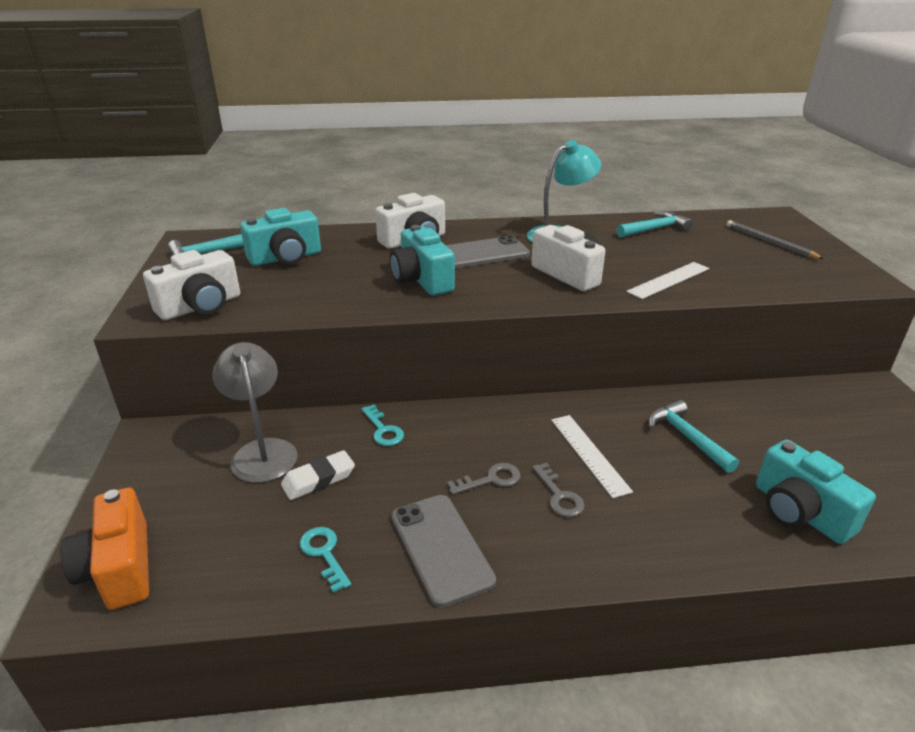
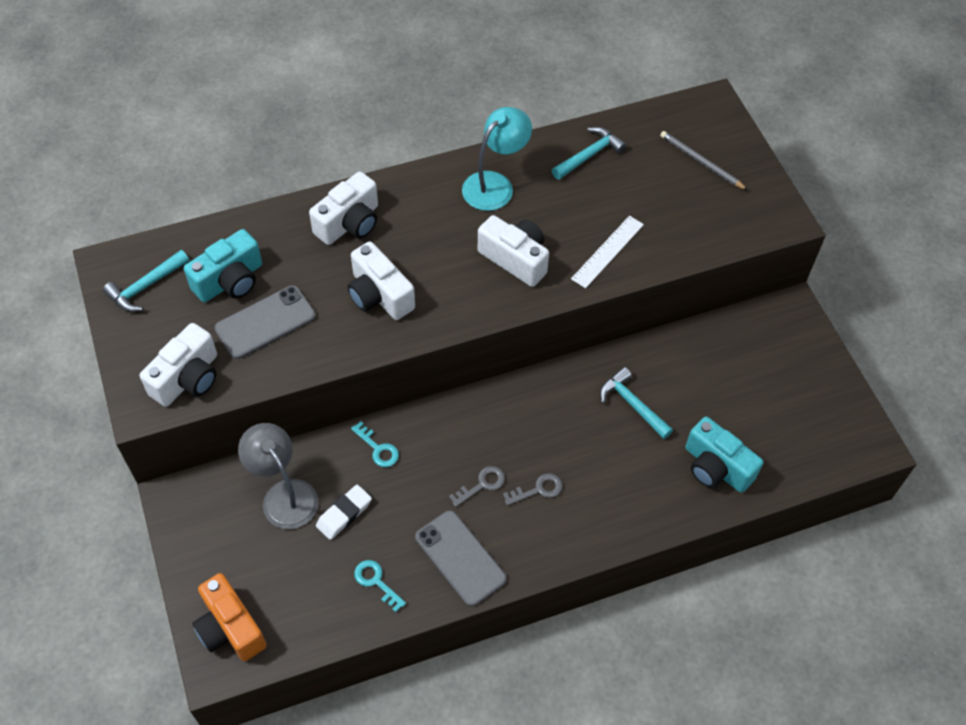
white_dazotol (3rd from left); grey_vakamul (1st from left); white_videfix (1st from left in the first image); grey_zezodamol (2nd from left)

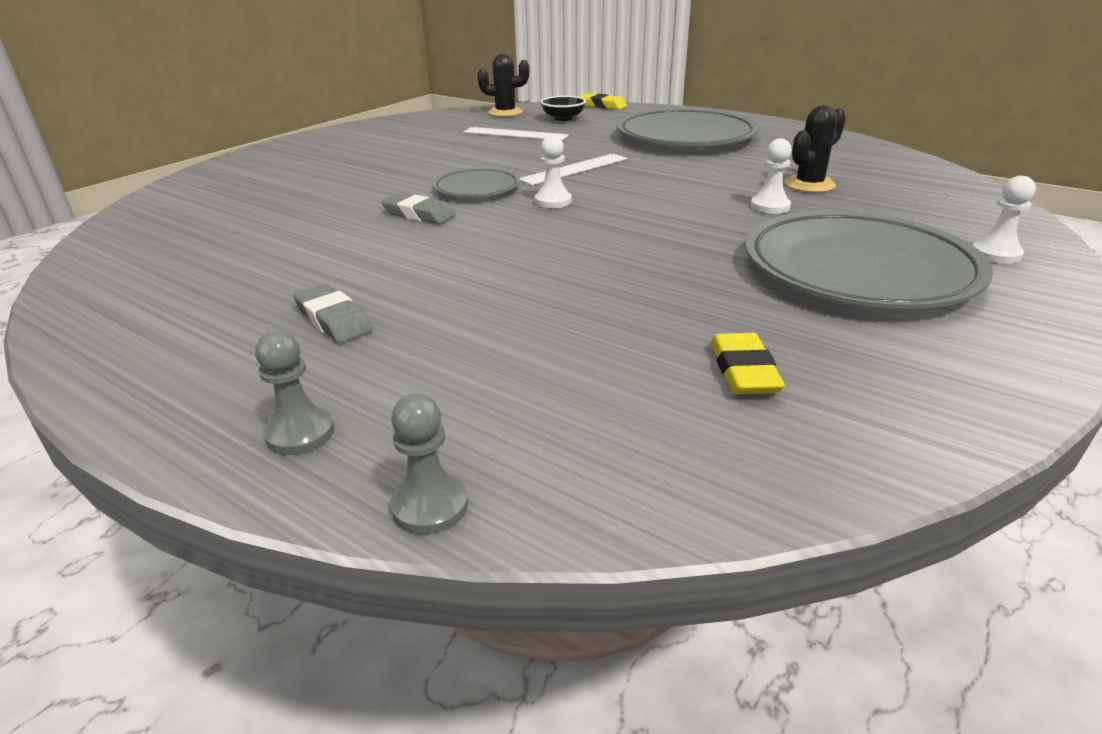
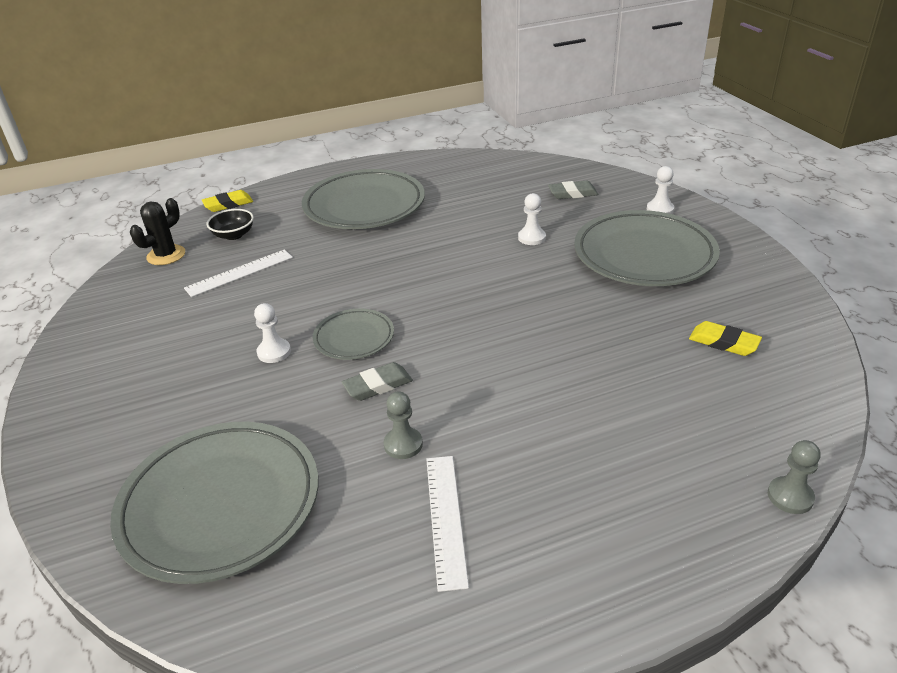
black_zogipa (2nd from left in the first image); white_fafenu (1st from left); white_videfix (2nd from left); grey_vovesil (2nd from left); grey_fafenu (1st from left); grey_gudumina (1st from left)

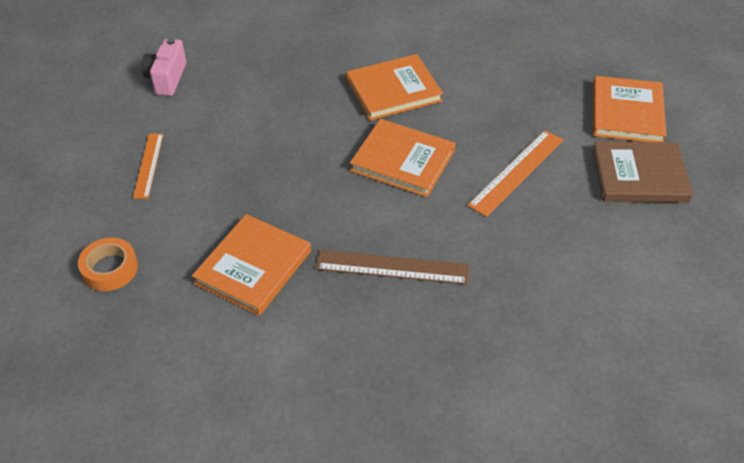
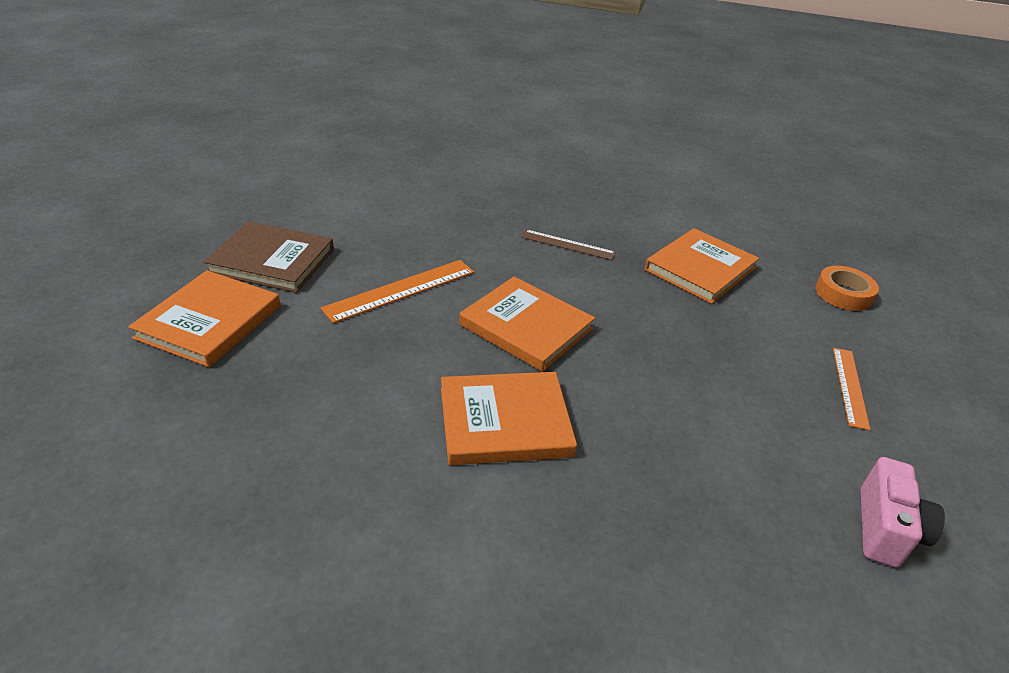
brown_videfix

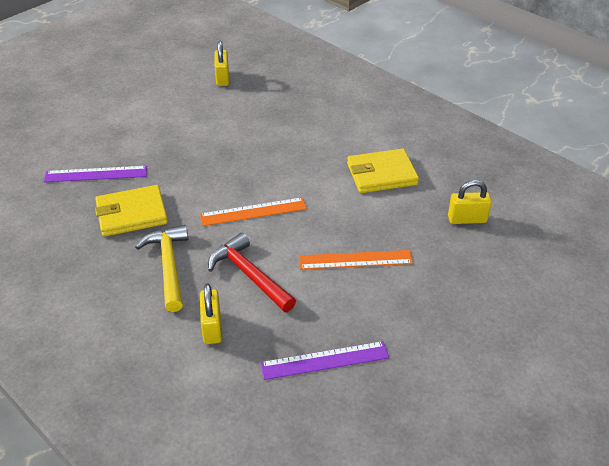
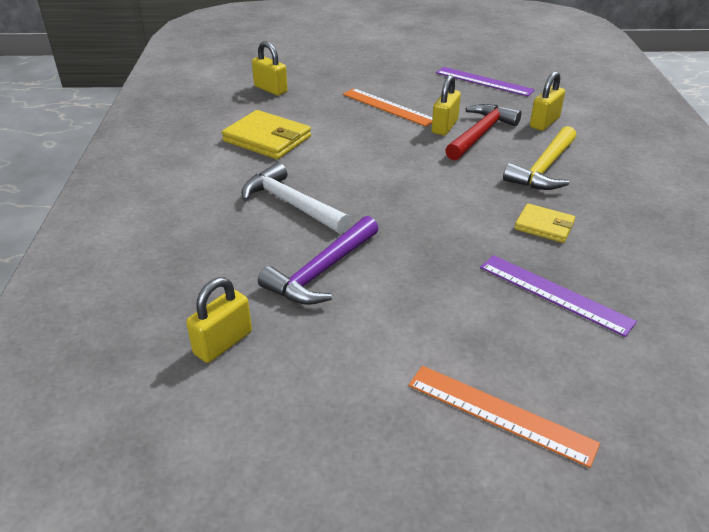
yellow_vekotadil (2nd from left); orange_videfix (2nd from left); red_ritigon; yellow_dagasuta (3rd from left); white_ritigon; purple_ritigon

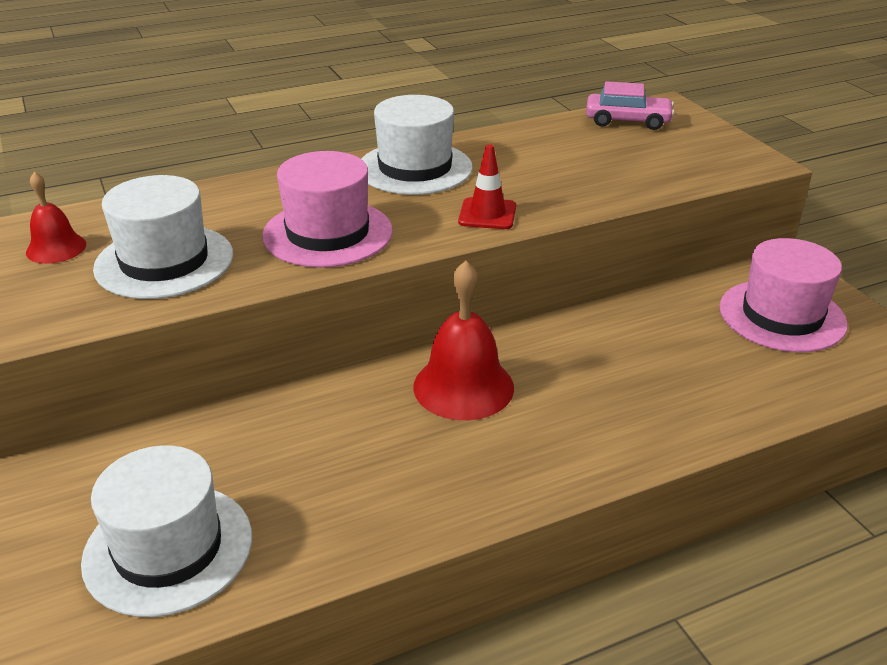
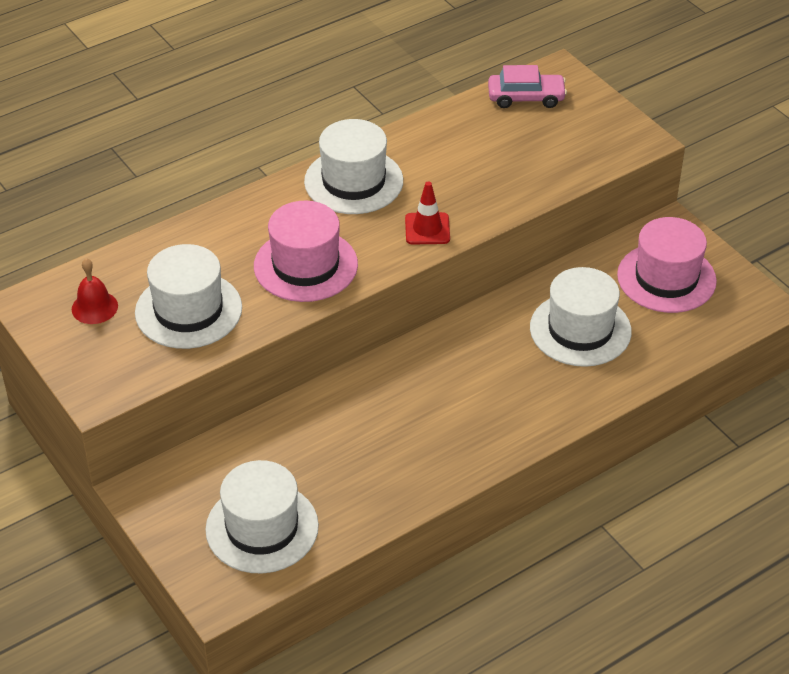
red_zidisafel (2nd from left in the first image); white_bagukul (4th from left)

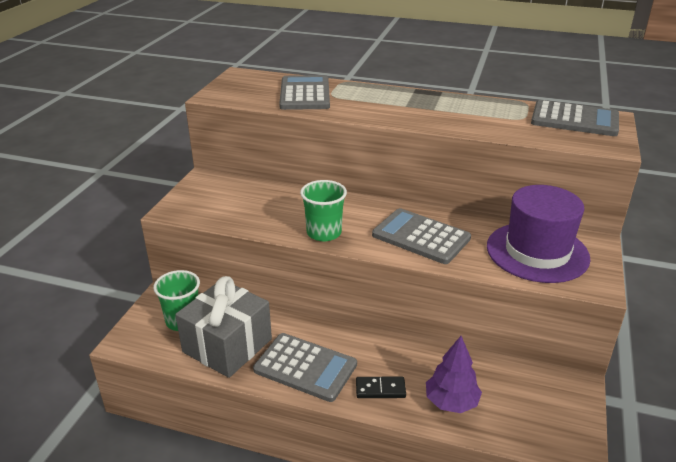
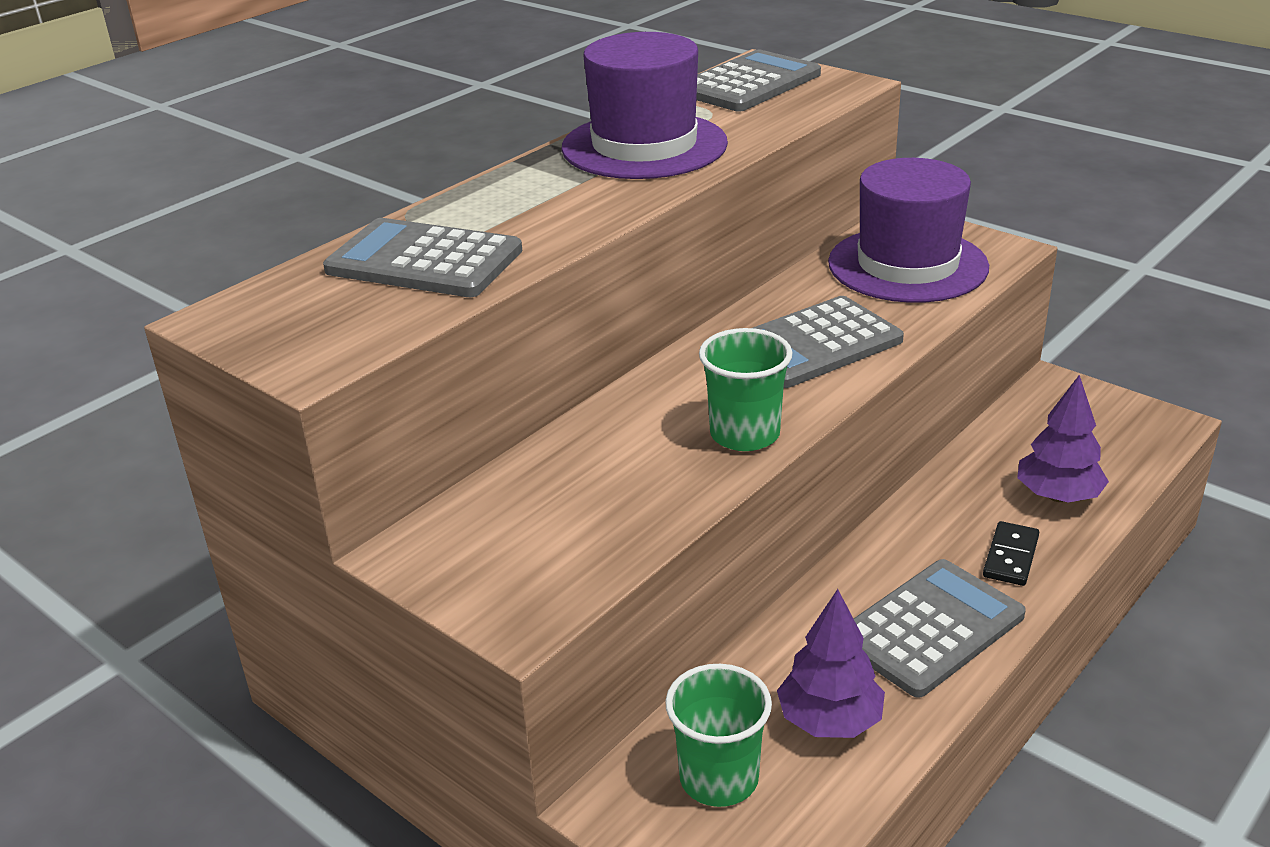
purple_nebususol (1st from left); purple_bagukul (1st from left)

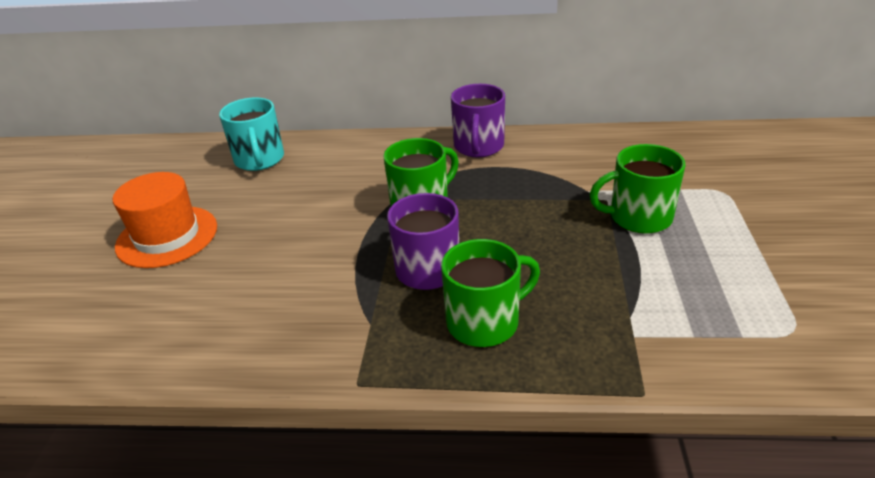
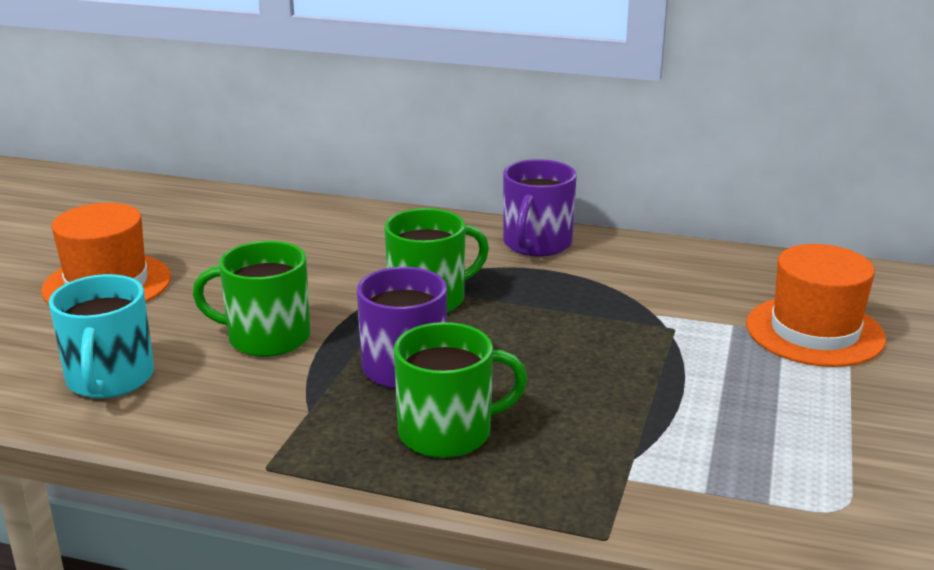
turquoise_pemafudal; green_pemafudal (1st from left); orange_bagukul (2nd from left)

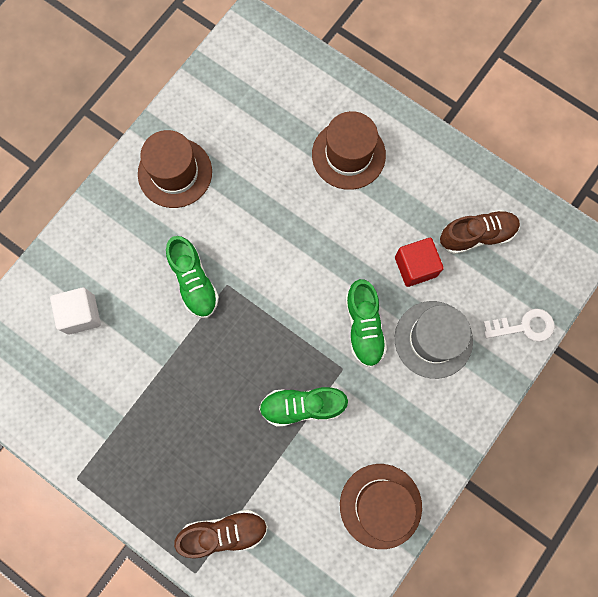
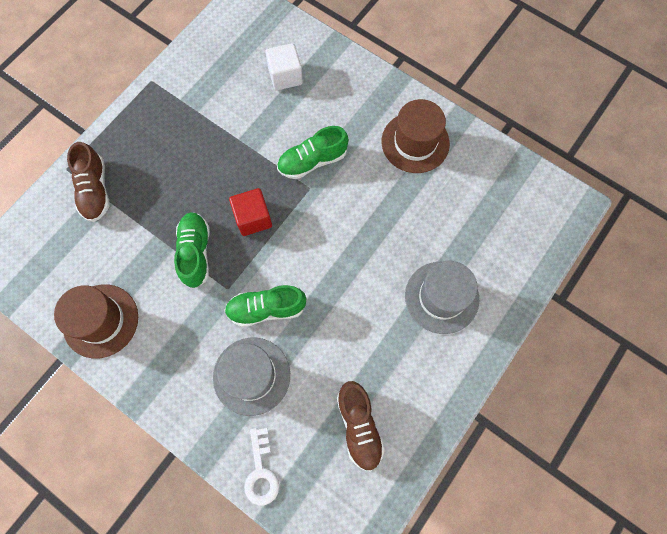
grey_bagukul (2nd from left); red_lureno

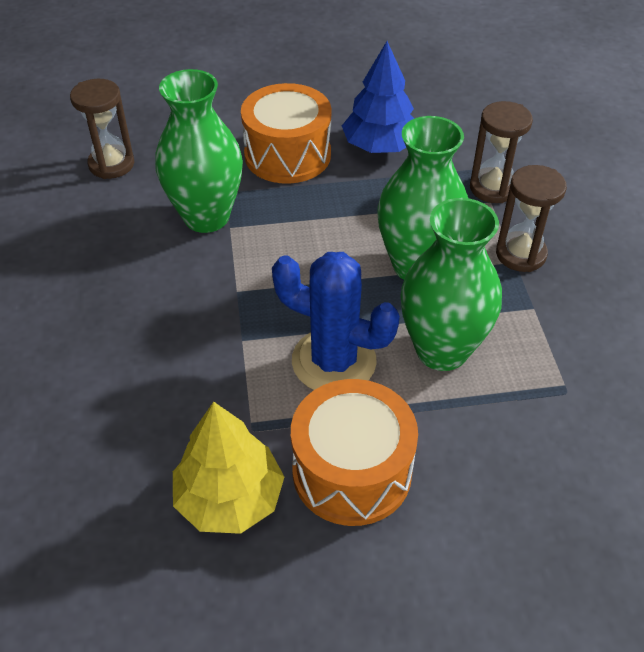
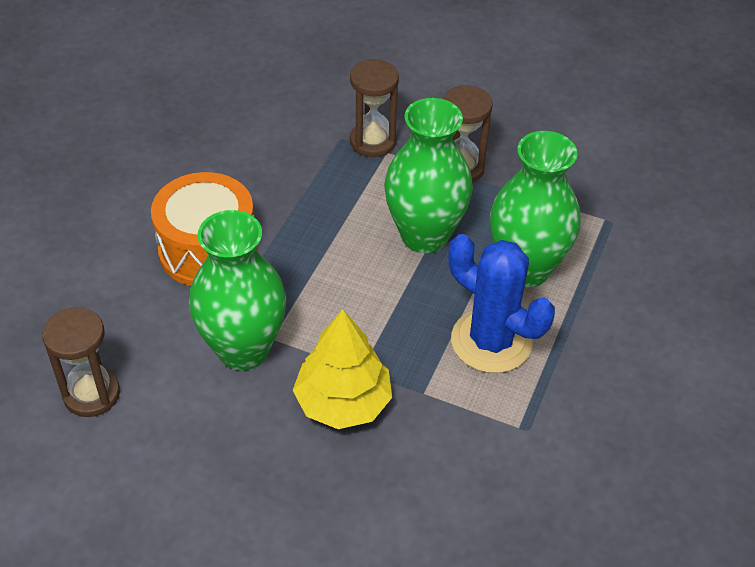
blue_nebususol; blue_zogipa; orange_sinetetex (2nd from left in the first image); yellow_nebususol

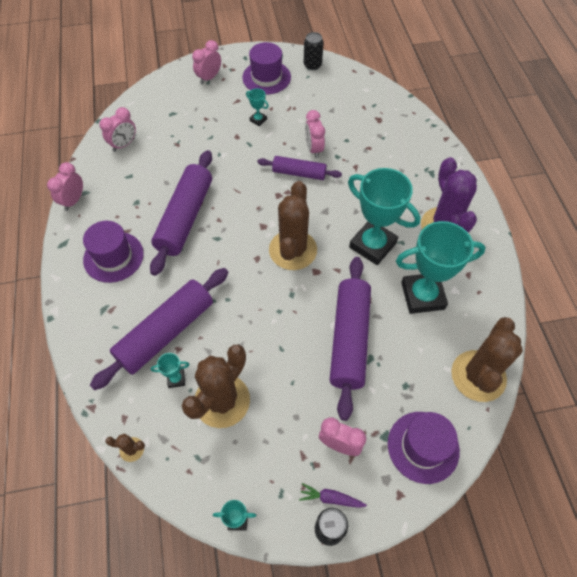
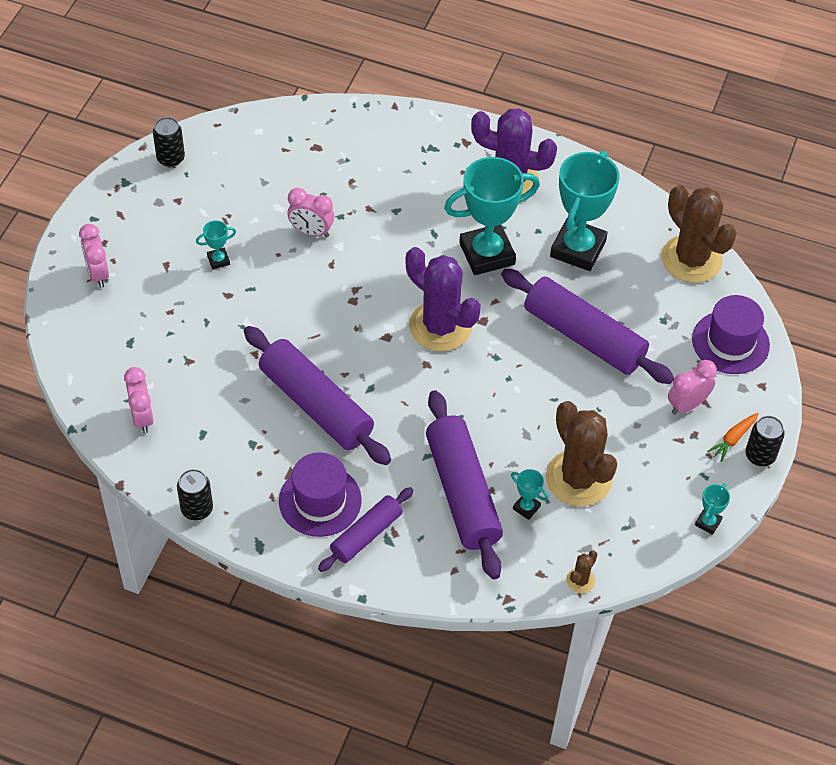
purple_bagukul (2nd from left in the first image); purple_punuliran (2nd from left); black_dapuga (2nd from left); purple_zogipa (1st from left); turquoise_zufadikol (3rd from left); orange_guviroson

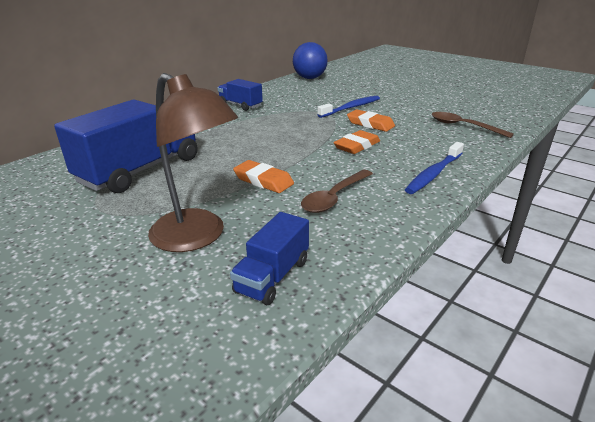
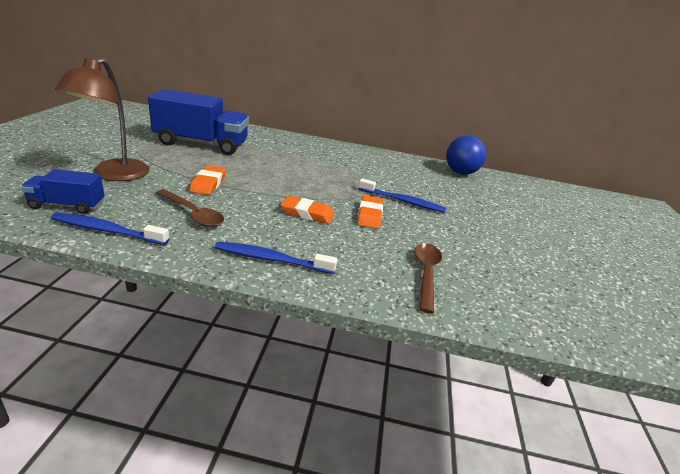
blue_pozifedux (2nd from left in the first image); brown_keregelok (1st from left); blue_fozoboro (1st from left)

